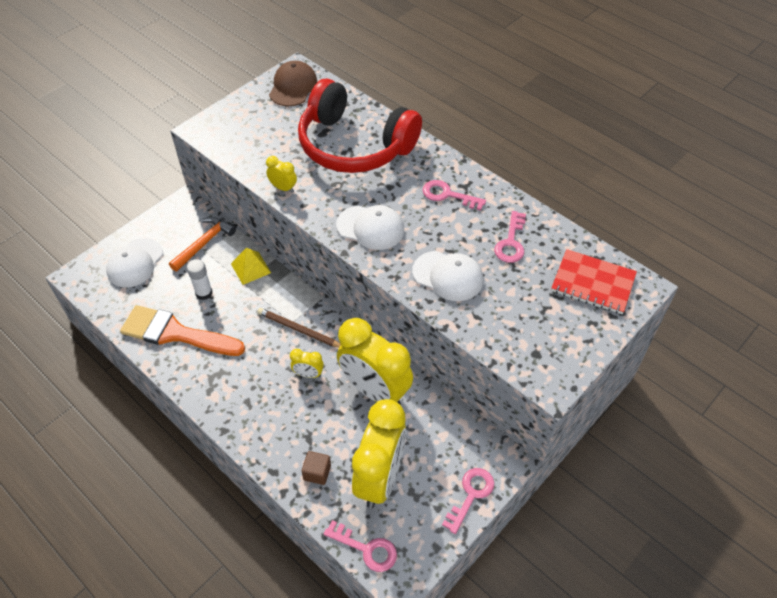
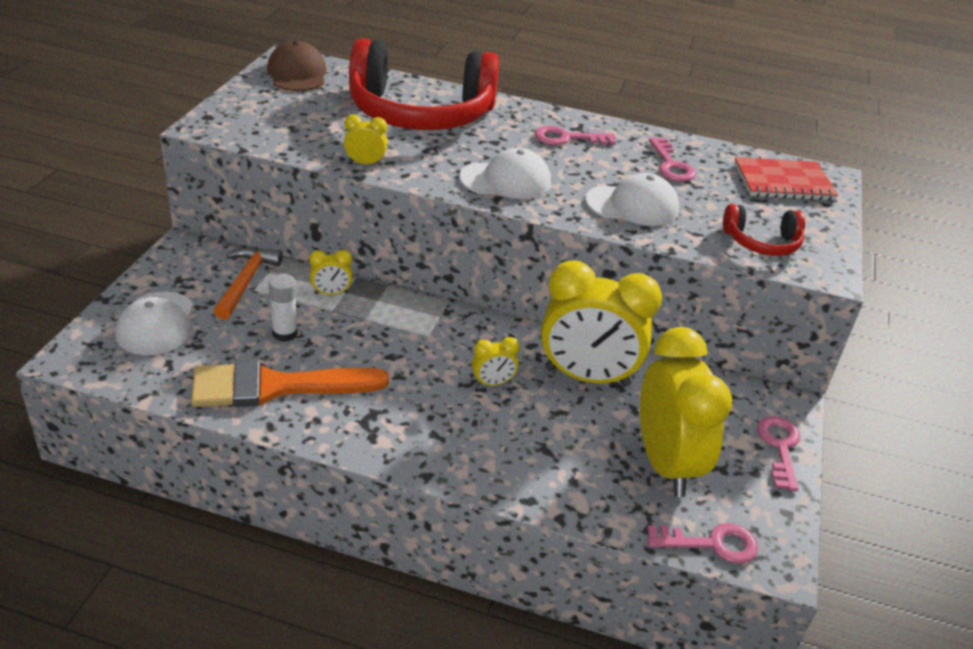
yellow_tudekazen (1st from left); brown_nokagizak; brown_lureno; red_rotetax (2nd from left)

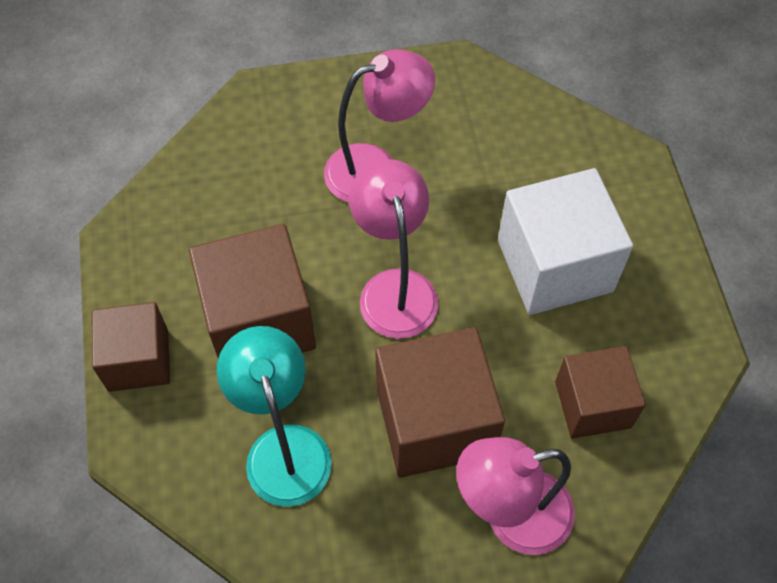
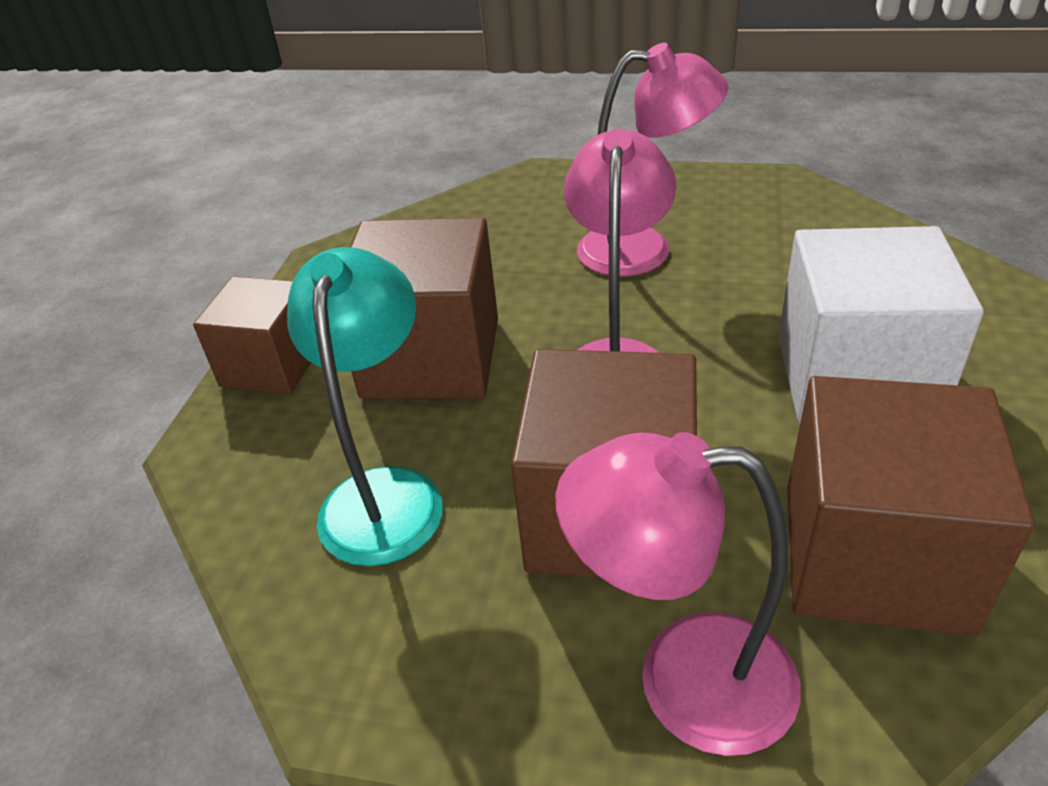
brown_lureno (4th from left)

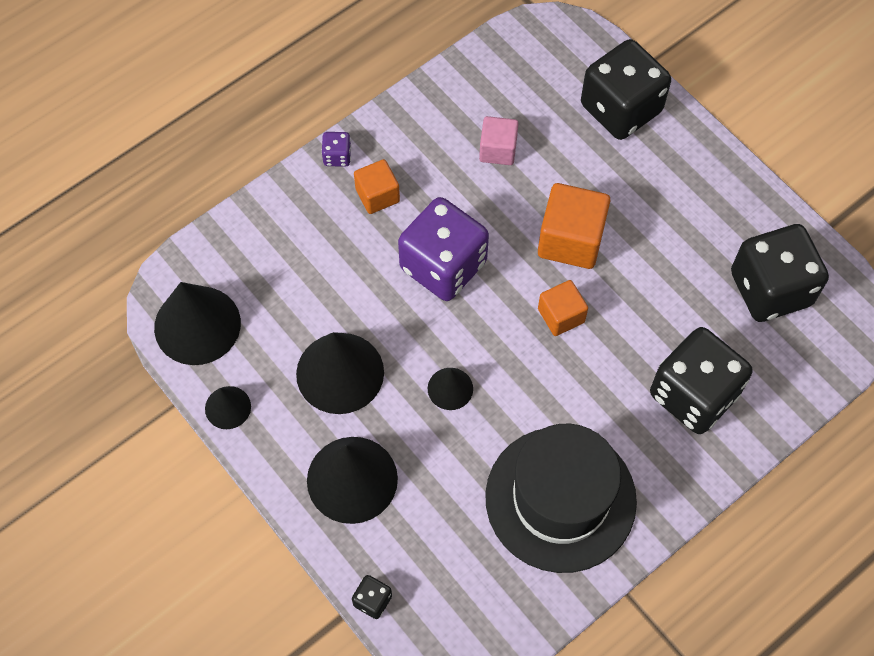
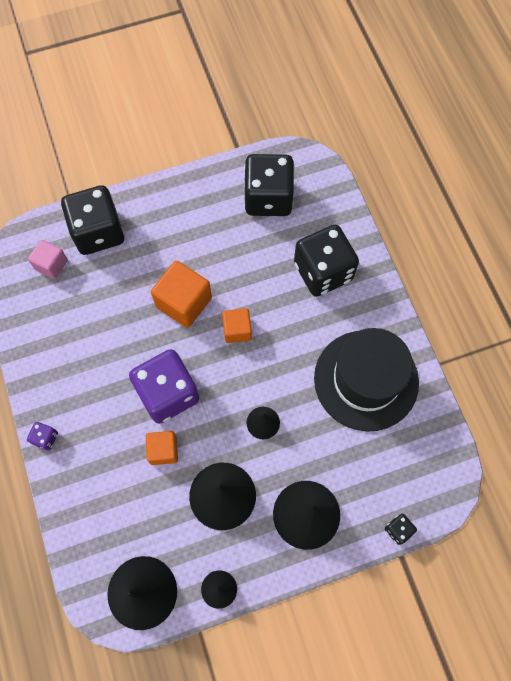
pink_lureno; orange_lureno (1st from left)

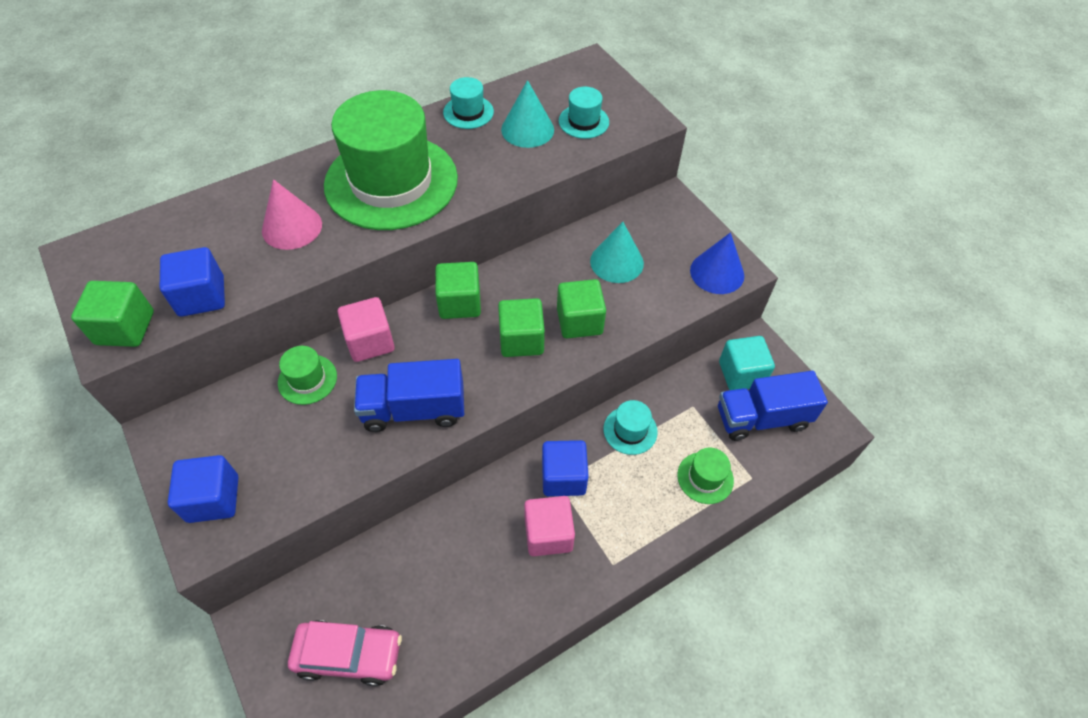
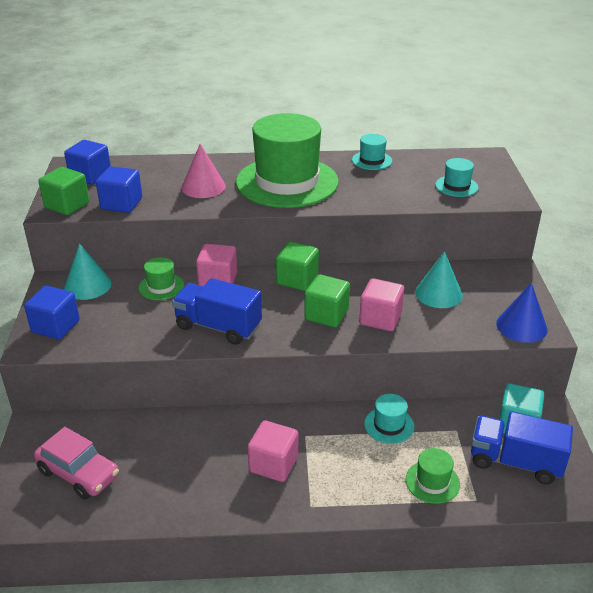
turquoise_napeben (1st from left); pink_lureno (3rd from left); blue_lureno (2nd from left)

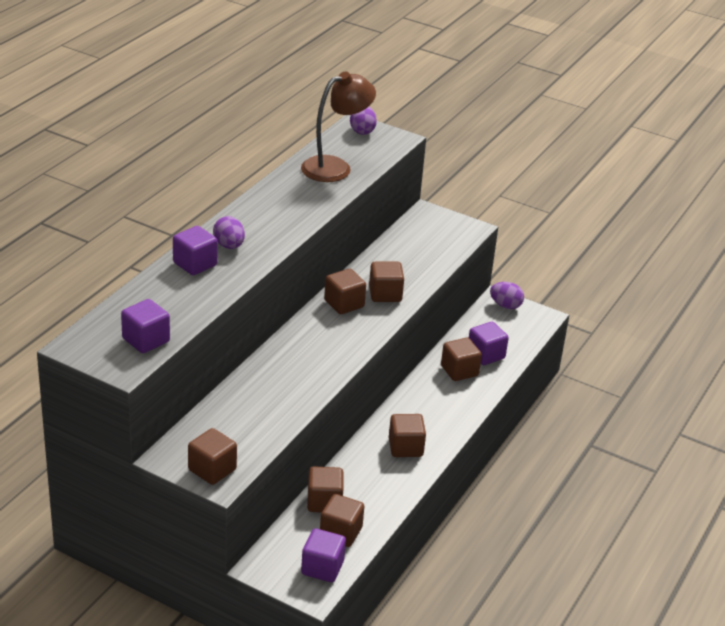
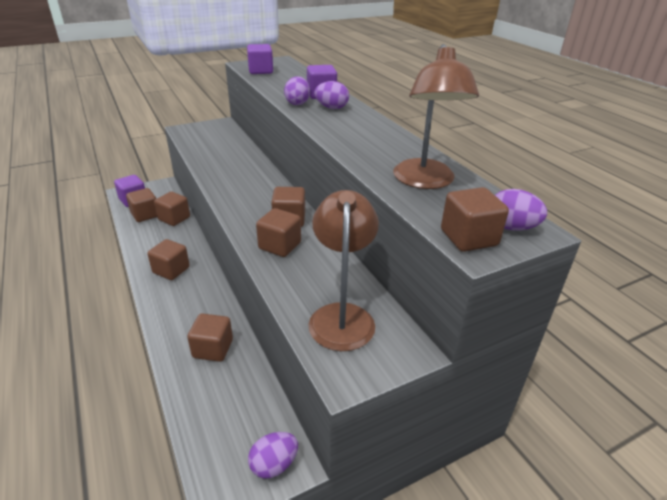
purple_lureno (4th from left in the first image); brown_lureno (7th from left); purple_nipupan (2nd from left); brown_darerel (1st from left)

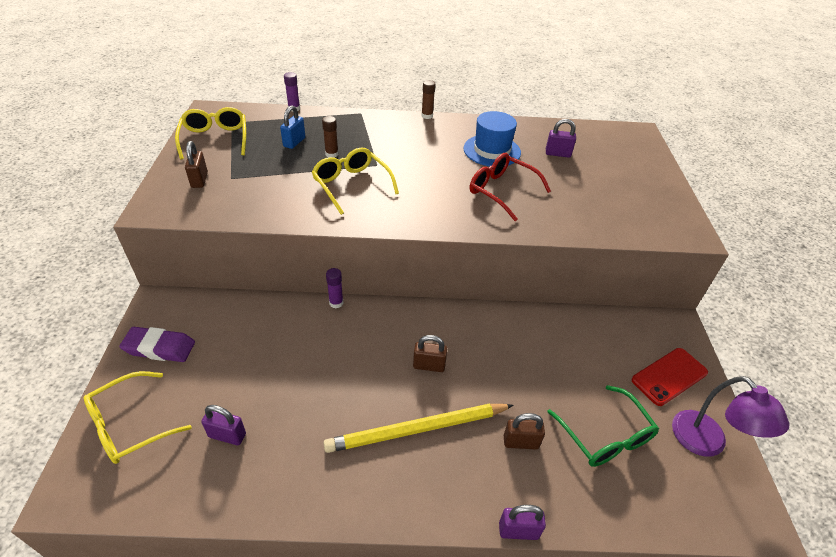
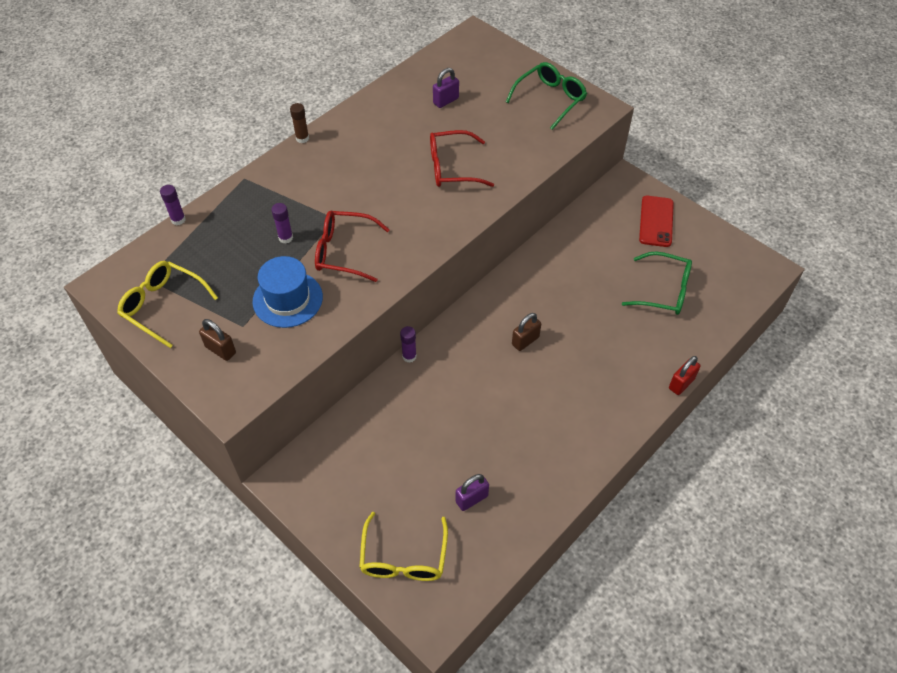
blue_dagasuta; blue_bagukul; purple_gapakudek (2nd from left); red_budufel (1st from left); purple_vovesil; purple_darerel; yellow_nokagizak; brown_dagasuta (3rd from left in the first image); red_dagasuta; green_budufel (1st from left)

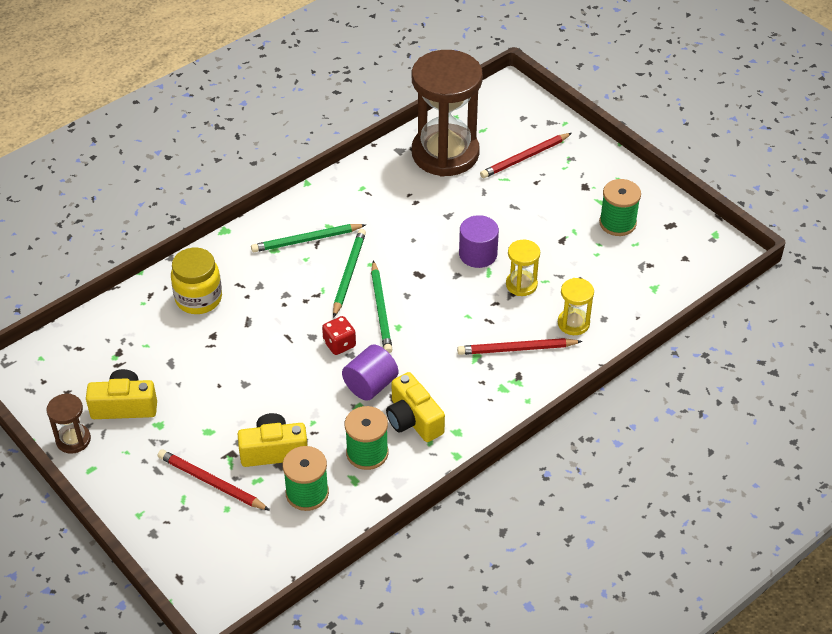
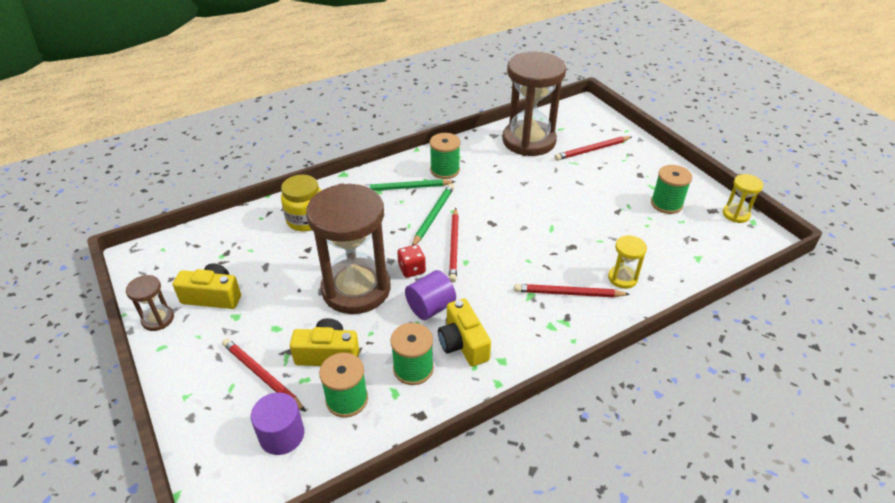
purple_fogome (1st from left); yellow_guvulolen (2nd from left); red_nokagizak (2nd from left); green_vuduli (3rd from left); brown_guvulolen (2nd from left)

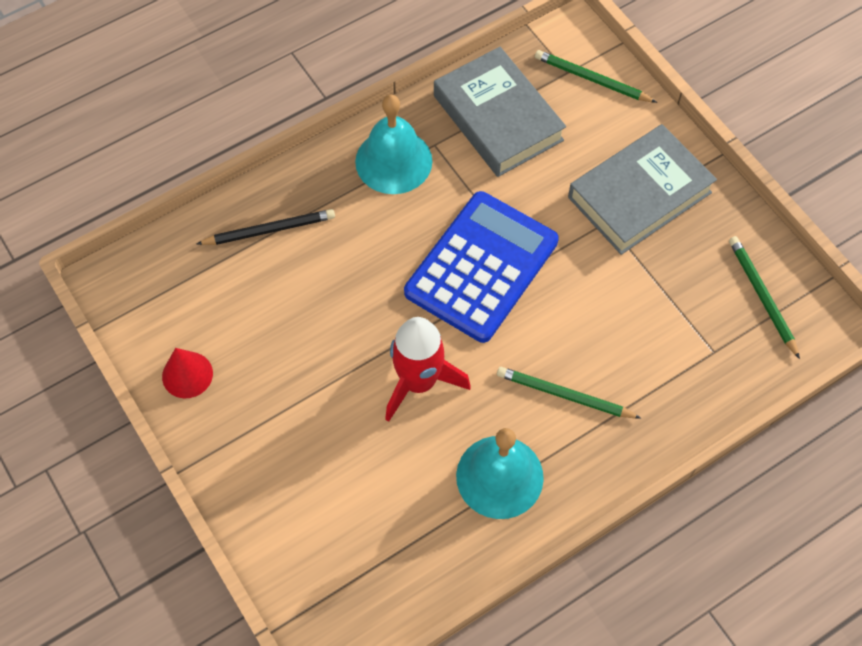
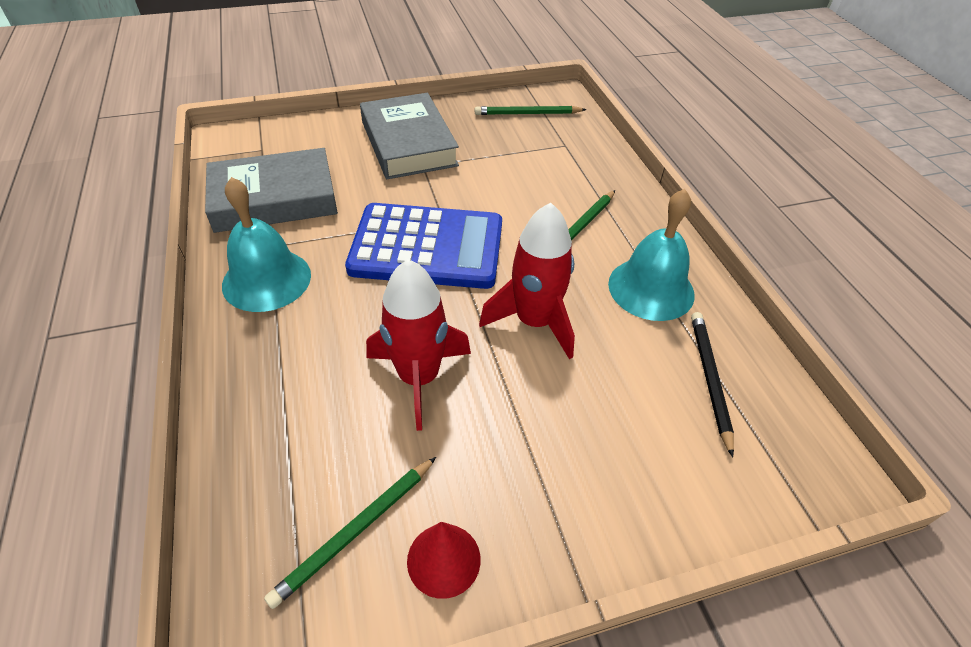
green_nokagizak (1st from left); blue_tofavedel; black_nokagizak; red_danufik (1st from left)

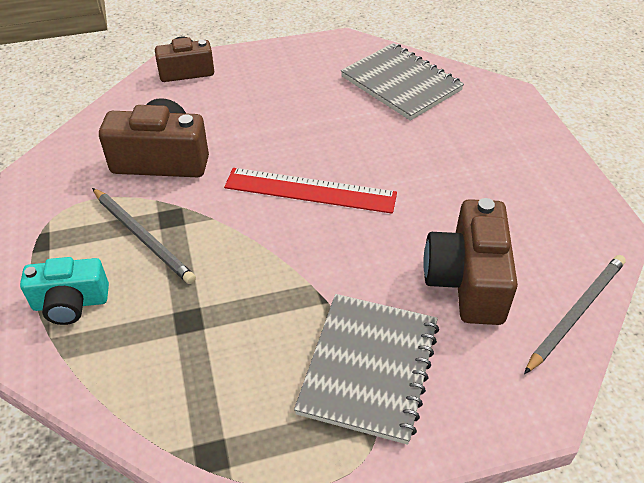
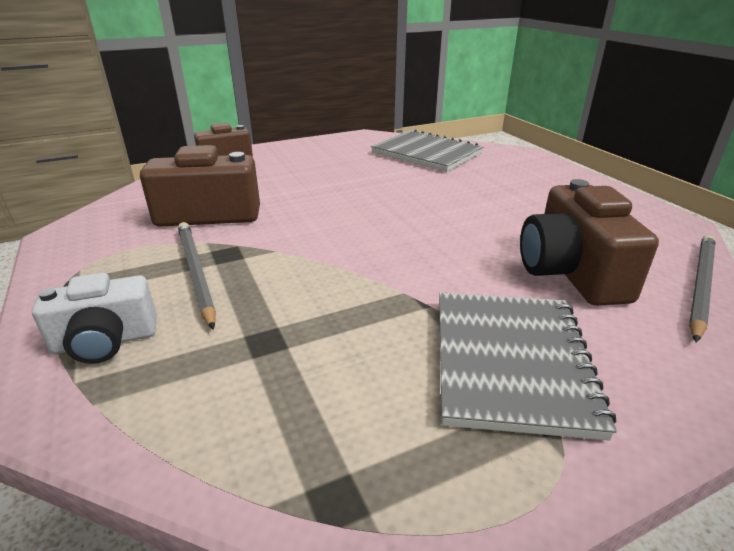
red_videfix; grey_nokagizak (1st from left); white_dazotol

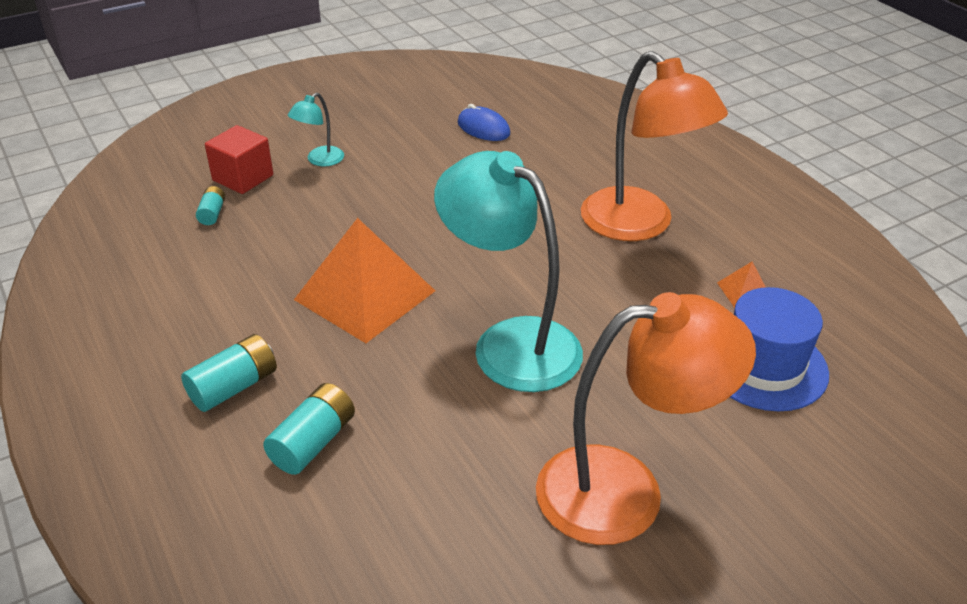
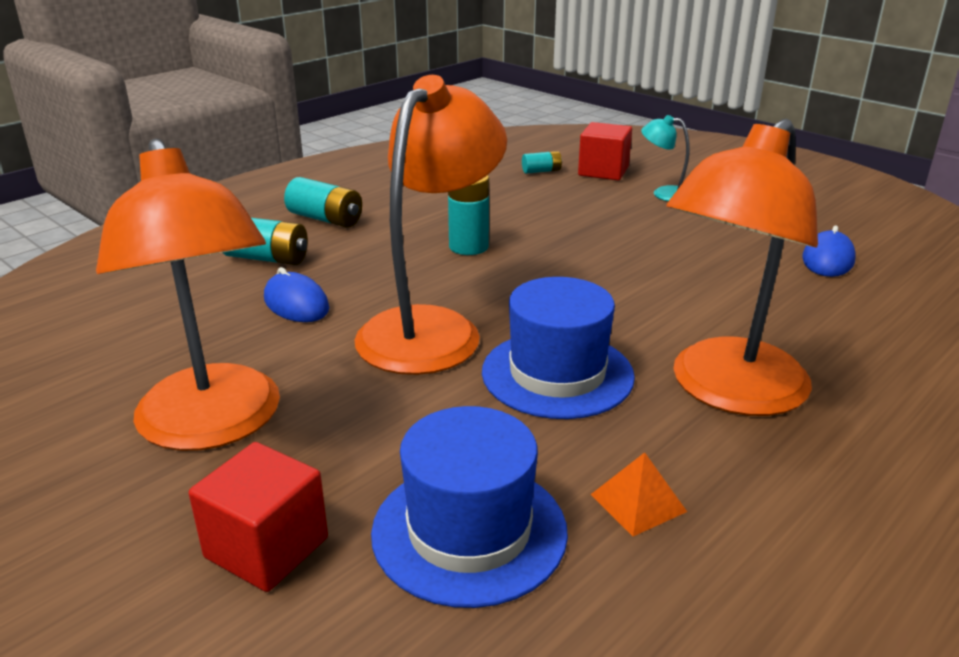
orange_darerel (2nd from left); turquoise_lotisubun (3rd from left); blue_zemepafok (1st from left); blue_bagukul (2nd from left); red_lureno (1st from left)

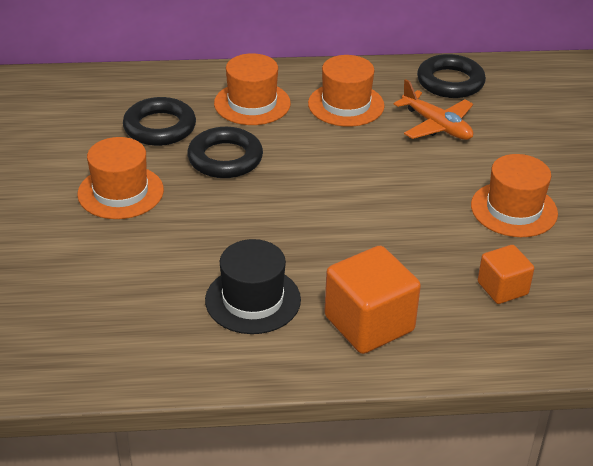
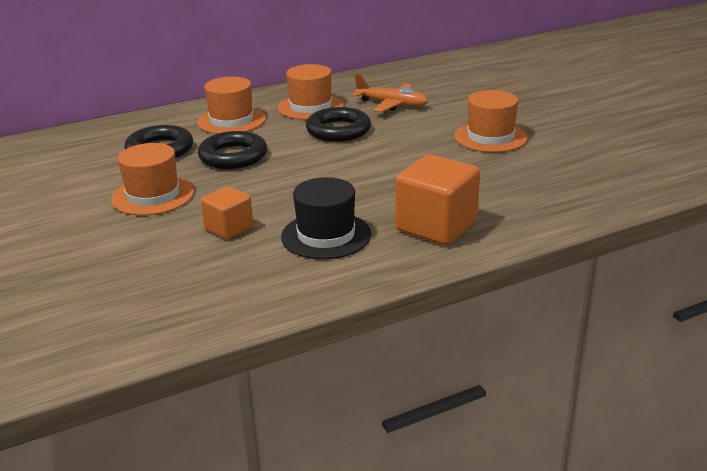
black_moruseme (3rd from left); orange_lureno (1st from left)

